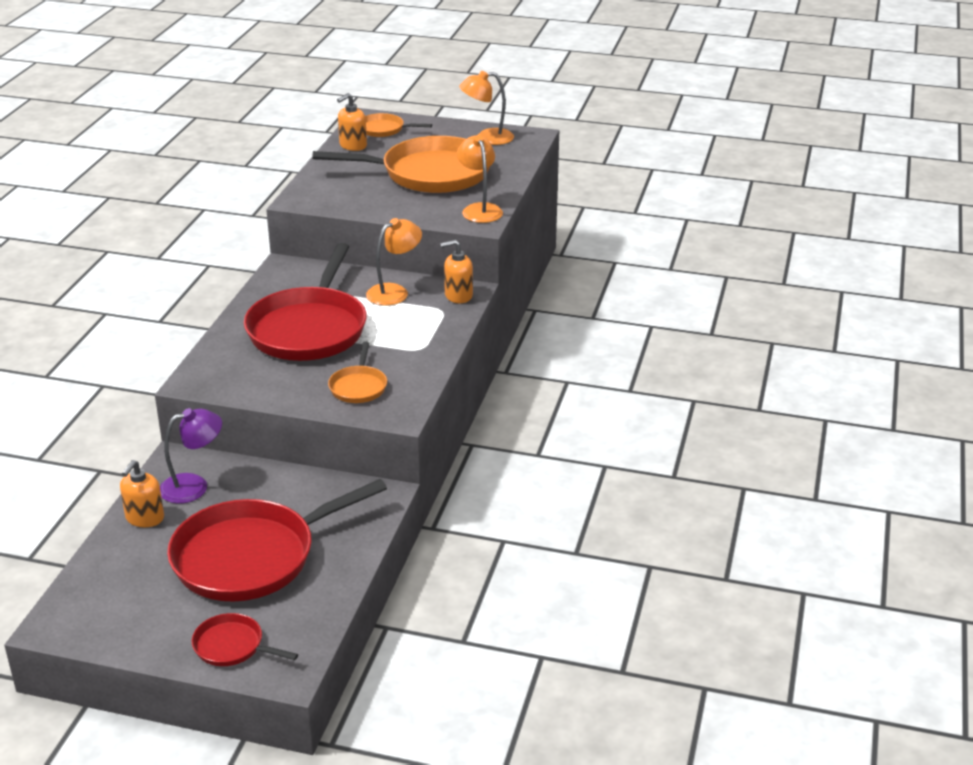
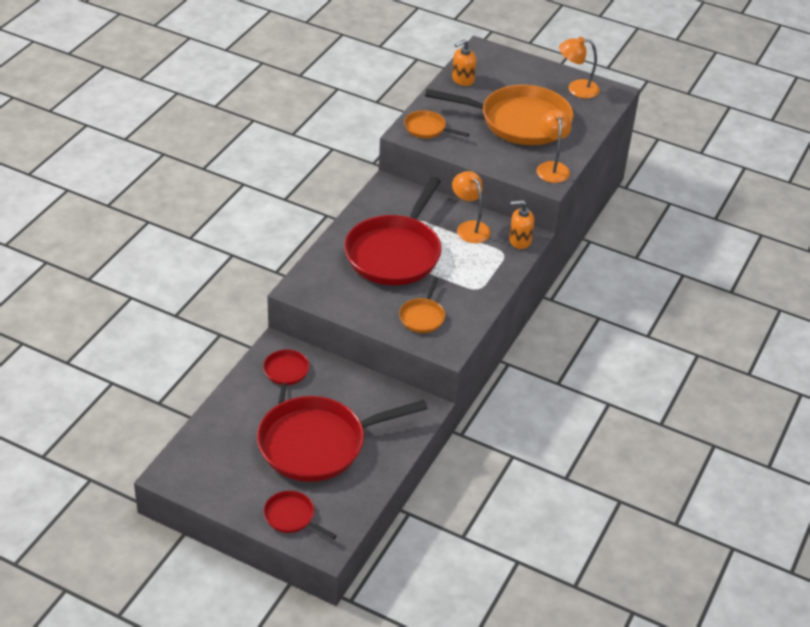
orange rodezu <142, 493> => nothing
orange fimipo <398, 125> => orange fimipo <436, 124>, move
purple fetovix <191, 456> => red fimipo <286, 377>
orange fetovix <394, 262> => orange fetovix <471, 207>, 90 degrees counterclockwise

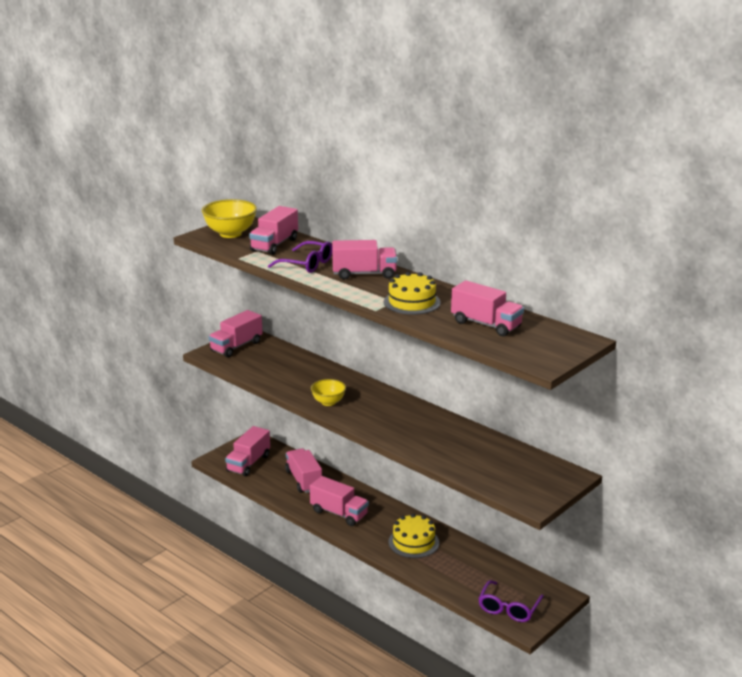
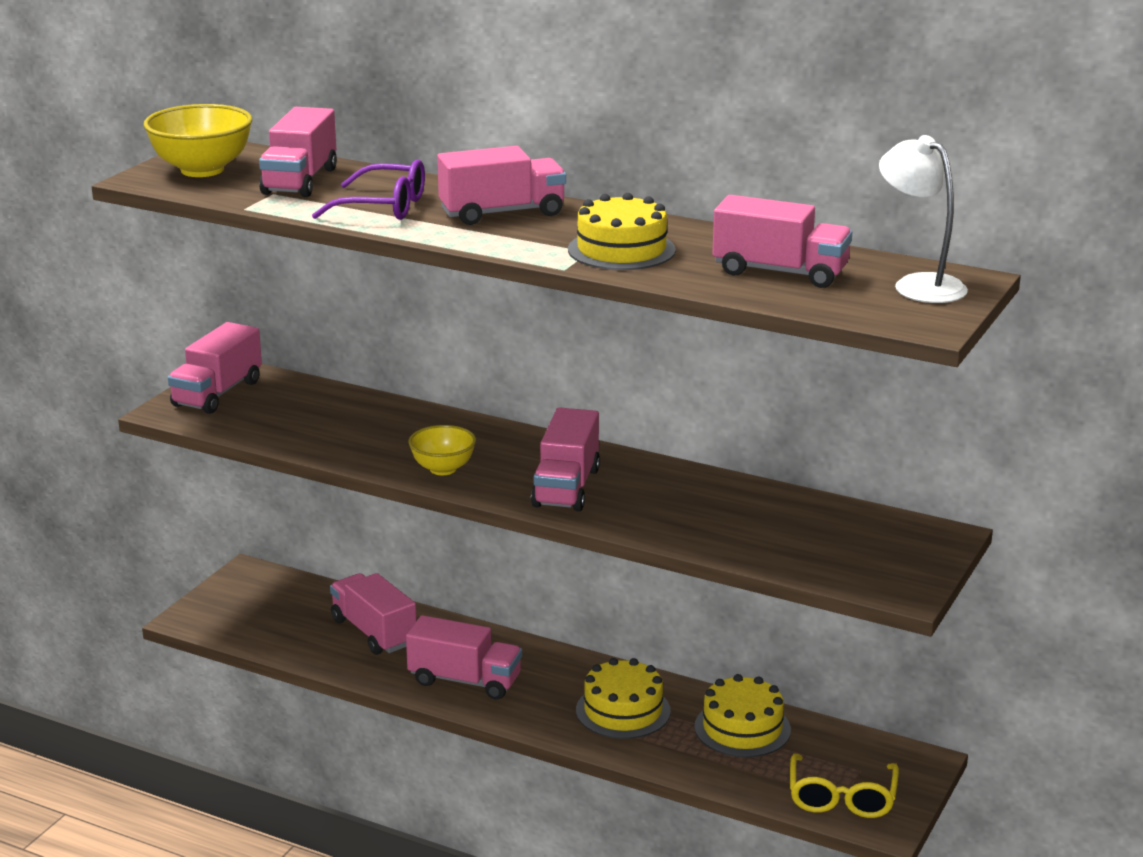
nothing => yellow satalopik <742, 715>
nothing => white fetovix <923, 219>
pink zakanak <247, 451> => pink zakanak <565, 459>, move
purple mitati <511, 601> => yellow mitati <844, 786>

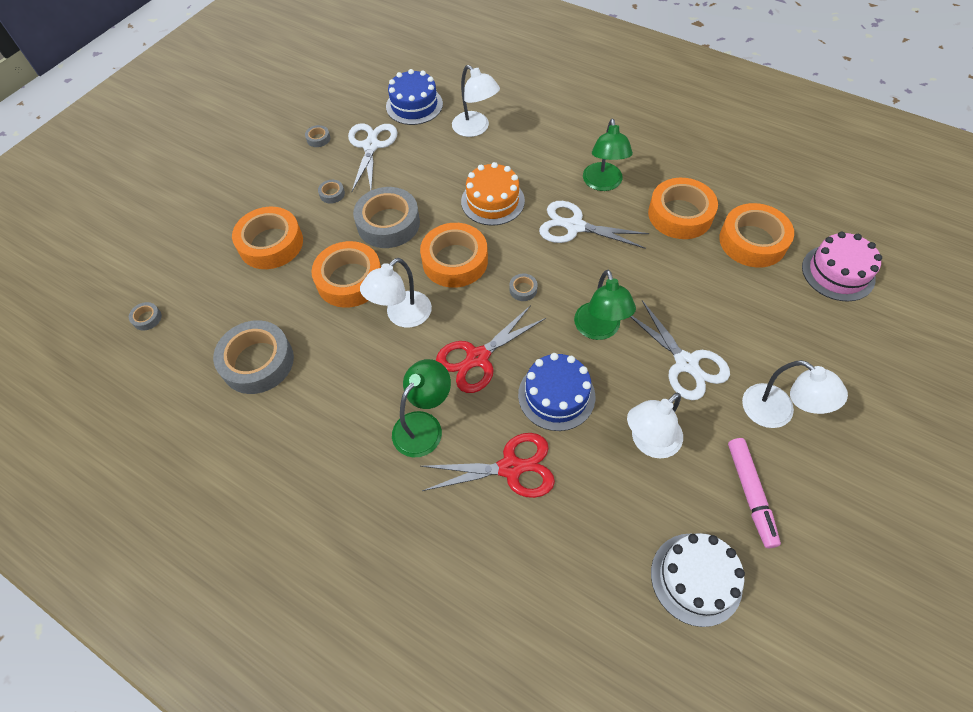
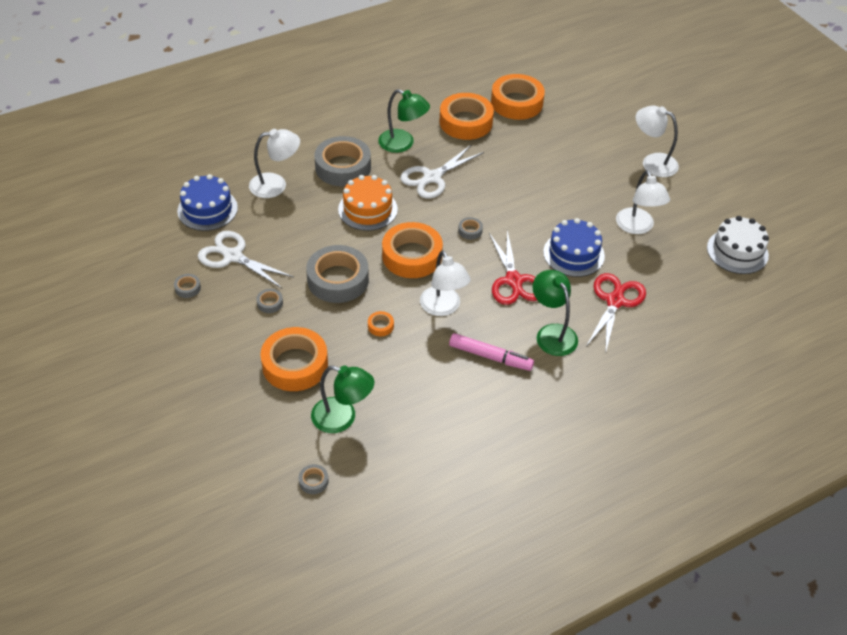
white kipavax <680, 350> => nothing
pink satalopik <842, 267> => nothing
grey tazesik <253, 357> => grey tazesik <342, 161>, move
green fetovix <605, 305> => green fetovix <342, 399>, move
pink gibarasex <754, 493> => pink gibarasex <491, 352>, move
white fetovix <795, 394> => white fetovix <657, 141>, 135 degrees counterclockwise
orange tazesik <346, 274> => orange tazesik <381, 323>, x0.41

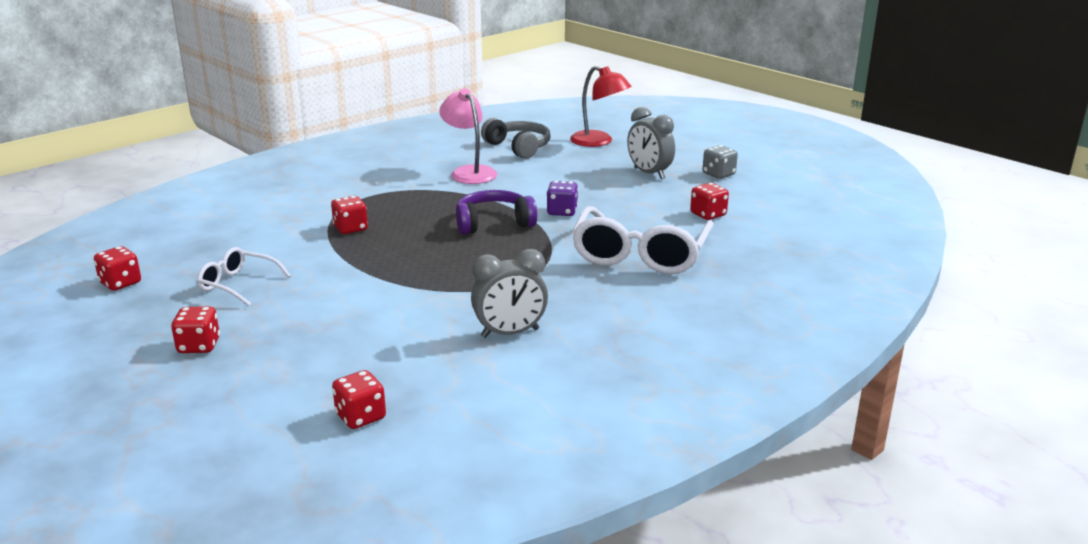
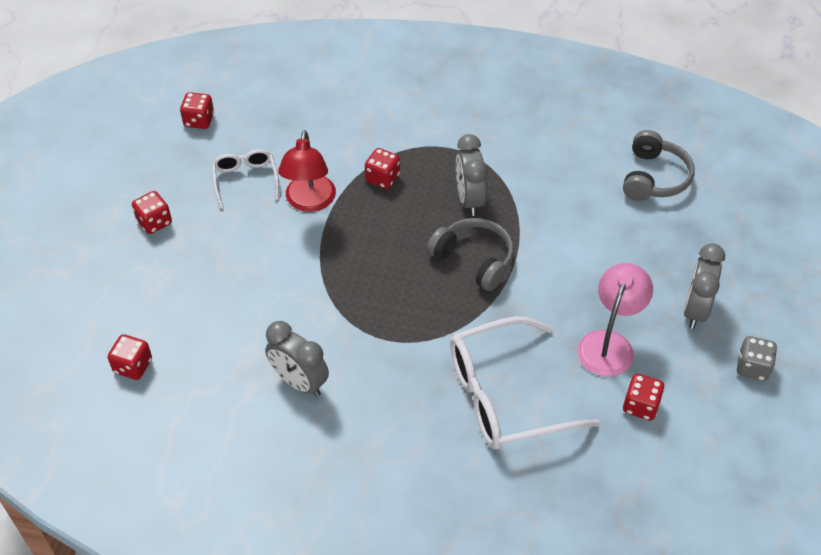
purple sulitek <562, 198> => nothing
nothing => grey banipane <471, 175>
pink fetovix <468, 136> => pink fetovix <615, 320>, move
red fetovix <601, 106> => red fetovix <307, 171>, move
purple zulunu <496, 212> => grey zulunu <470, 254>

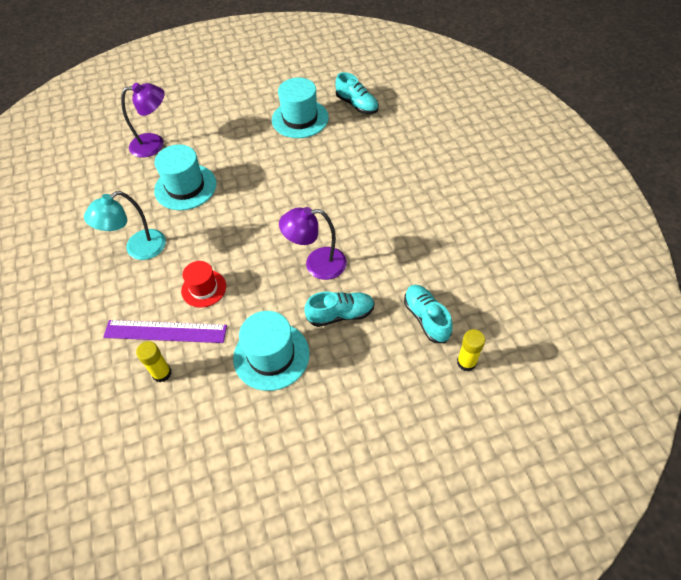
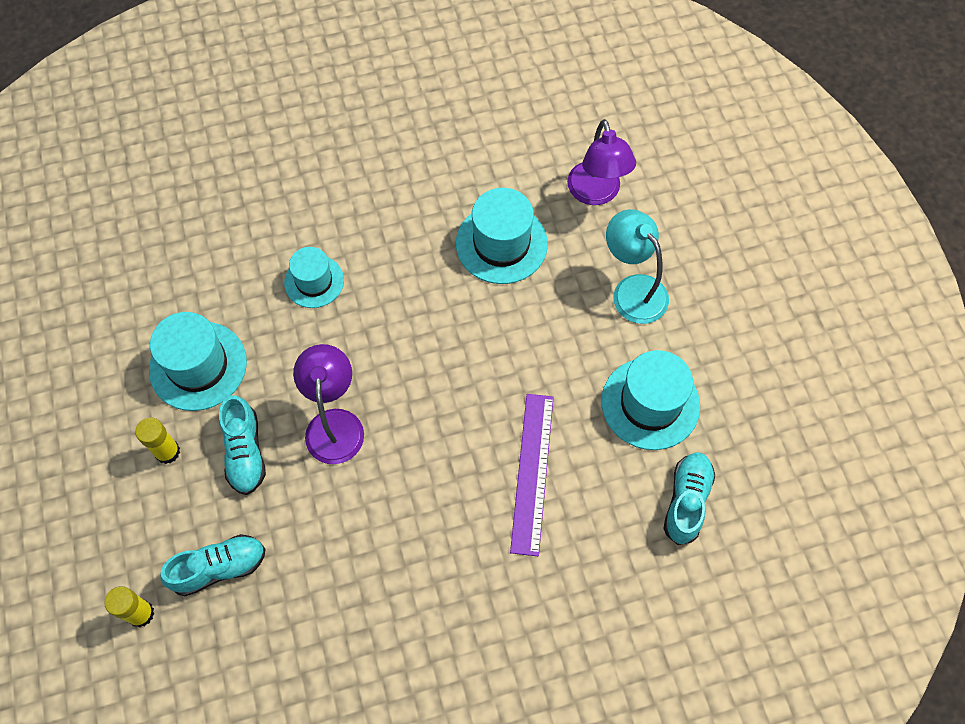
turquoise fetovix <125, 225> => turquoise fetovix <637, 266>, move
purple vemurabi <165, 331> => purple vemurabi <532, 475>, move
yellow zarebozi <154, 361> => yellow zarebozi <157, 440>, move
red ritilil <203, 284> => turquoise ritilil <314, 277>
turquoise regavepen <356, 93> => turquoise regavepen <689, 499>, 150 degrees clockwise

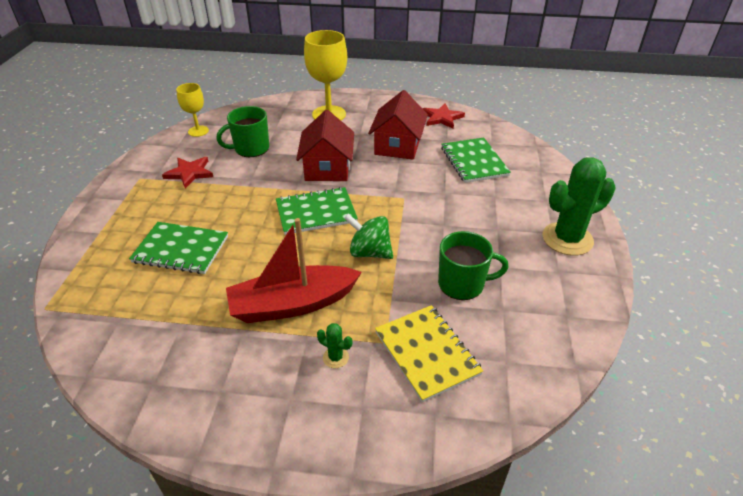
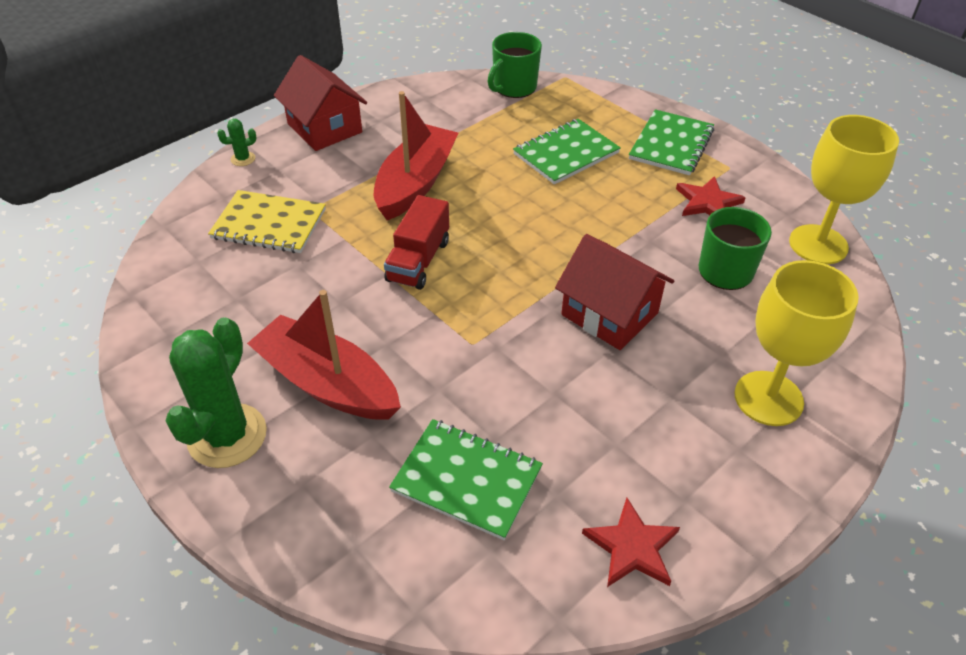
nothing => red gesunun <324, 355>
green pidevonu <317, 211> => green pidevonu <671, 142>, move
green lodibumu <334, 345> => green lodibumu <236, 142>, move
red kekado <398, 125> => red kekado <320, 103>, move
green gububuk <473, 265> => green gububuk <515, 65>, move
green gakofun <368, 236> => red zakanak <416, 242>
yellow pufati <192, 110> => yellow pufati <844, 189>, x1.74

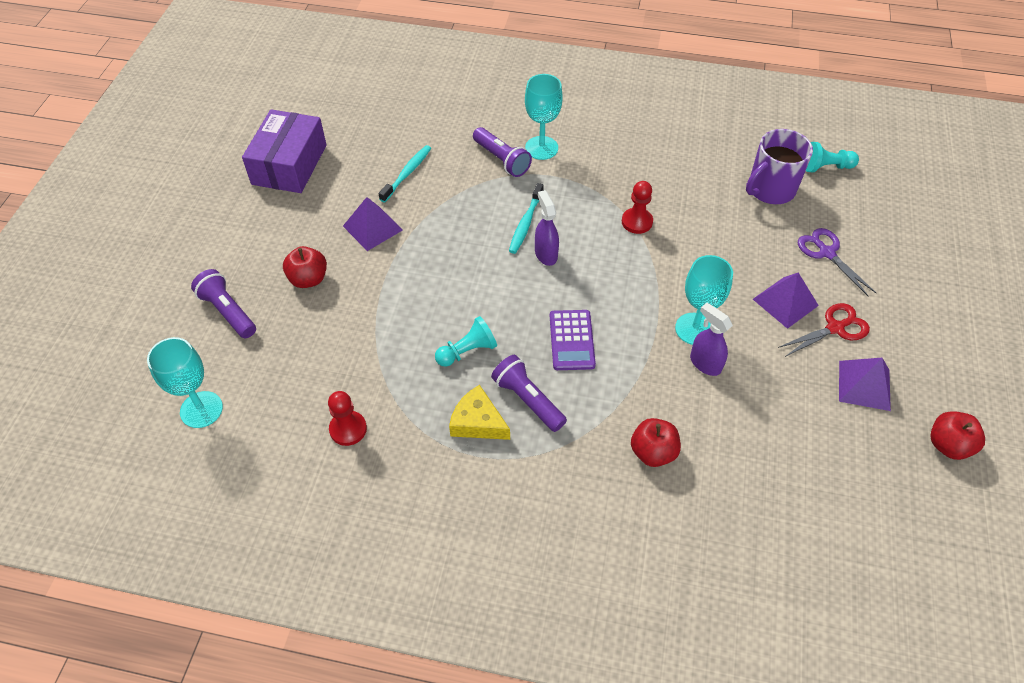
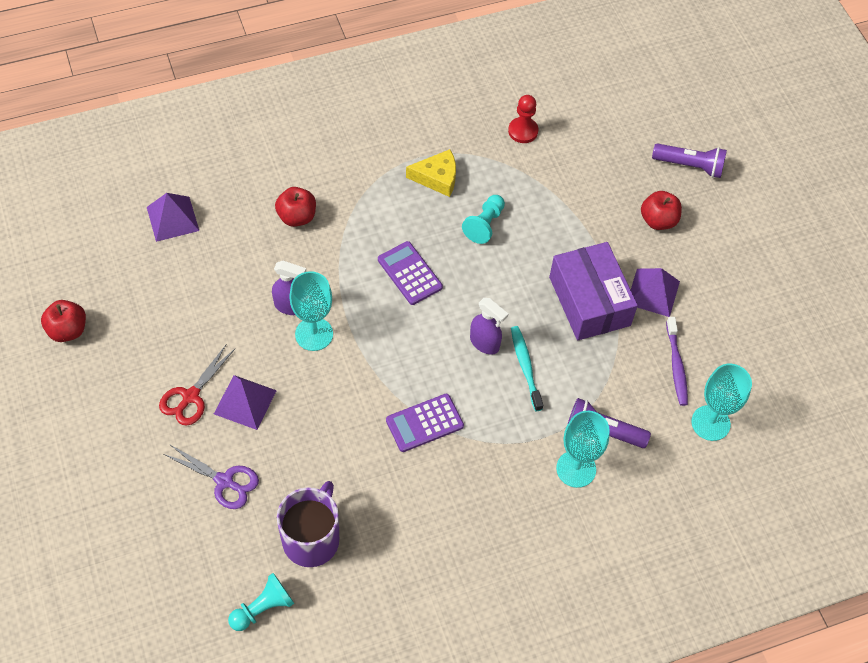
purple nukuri <529, 393> => nothing
turquoise pufati <185, 382> => turquoise pufati <721, 402>, move
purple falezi <284, 151> => purple falezi <593, 291>, move
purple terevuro <865, 384> => purple terevuro <173, 217>, move
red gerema <637, 207> => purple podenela <425, 423>
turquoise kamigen <405, 173> => purple kamigen <677, 361>

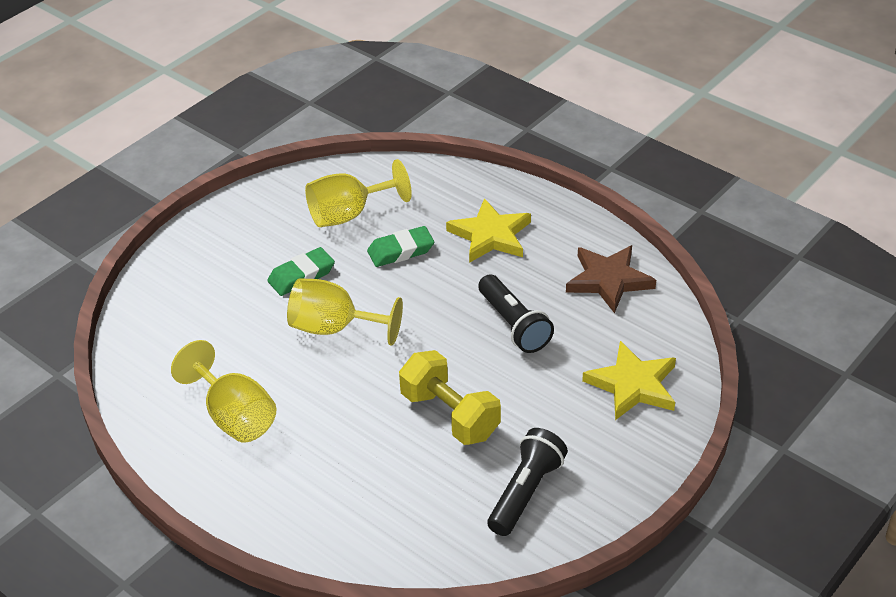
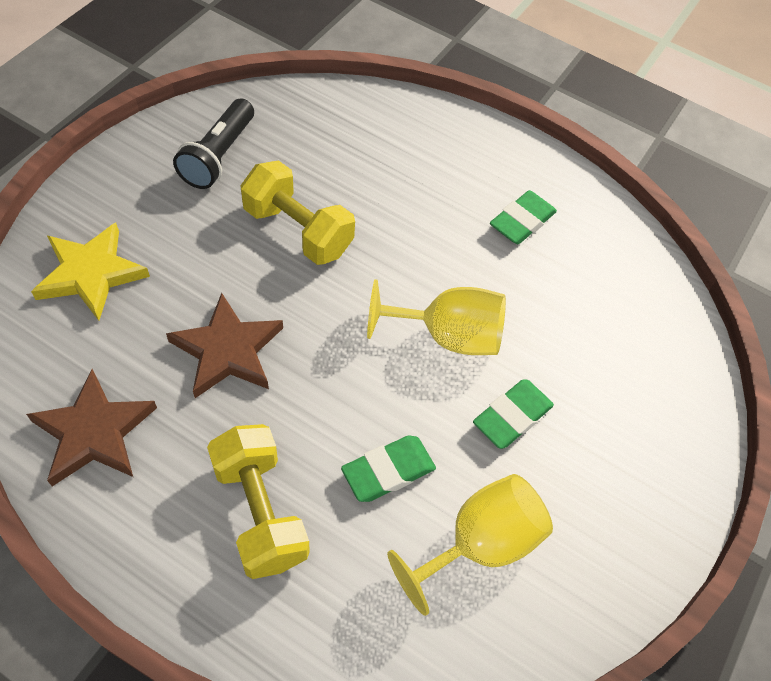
yellow pufati <223, 391> => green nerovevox <523, 217>
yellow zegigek <488, 230> => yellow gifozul <258, 501>
black nukuri <516, 314> => brown zegigek <224, 345>

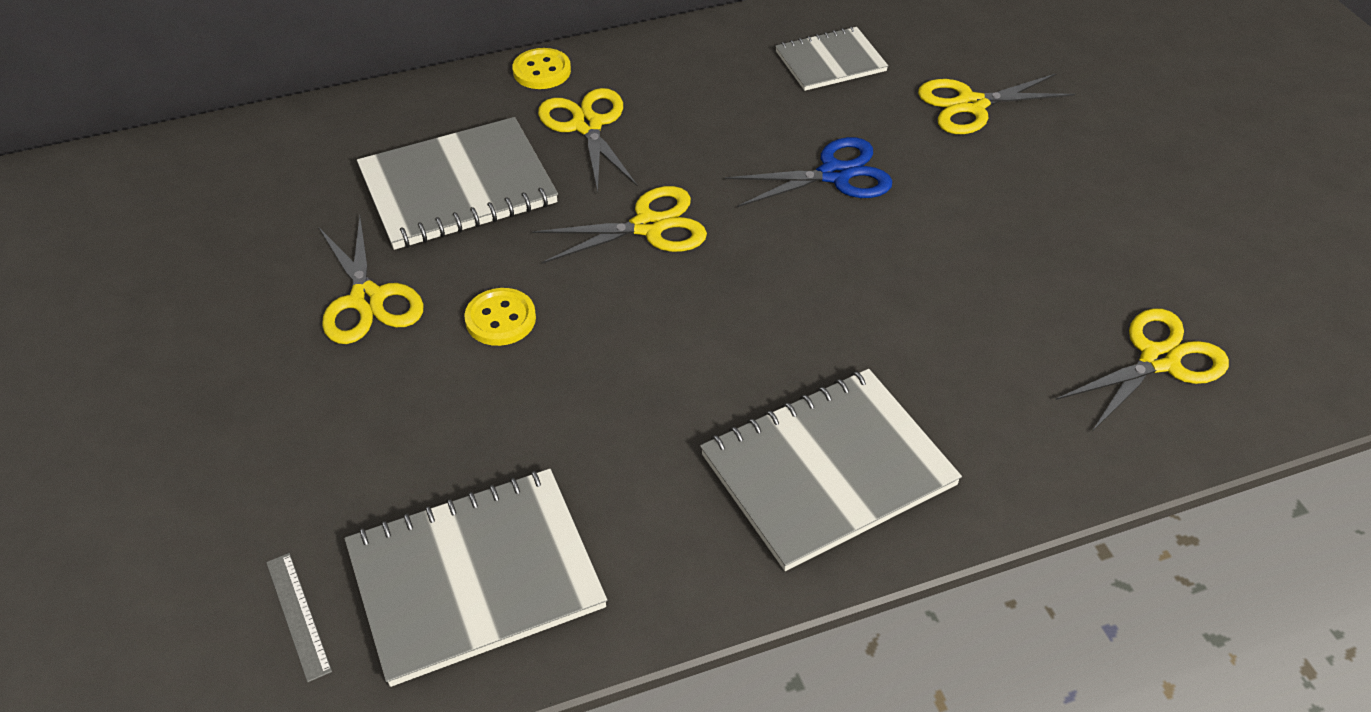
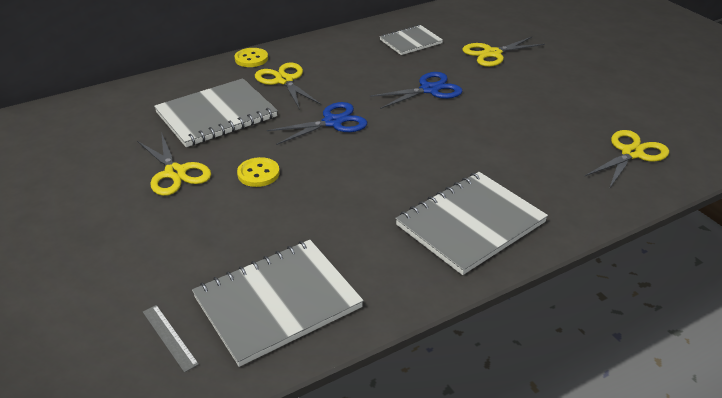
yellow kipavax <619, 224> => blue kipavax <317, 123>

